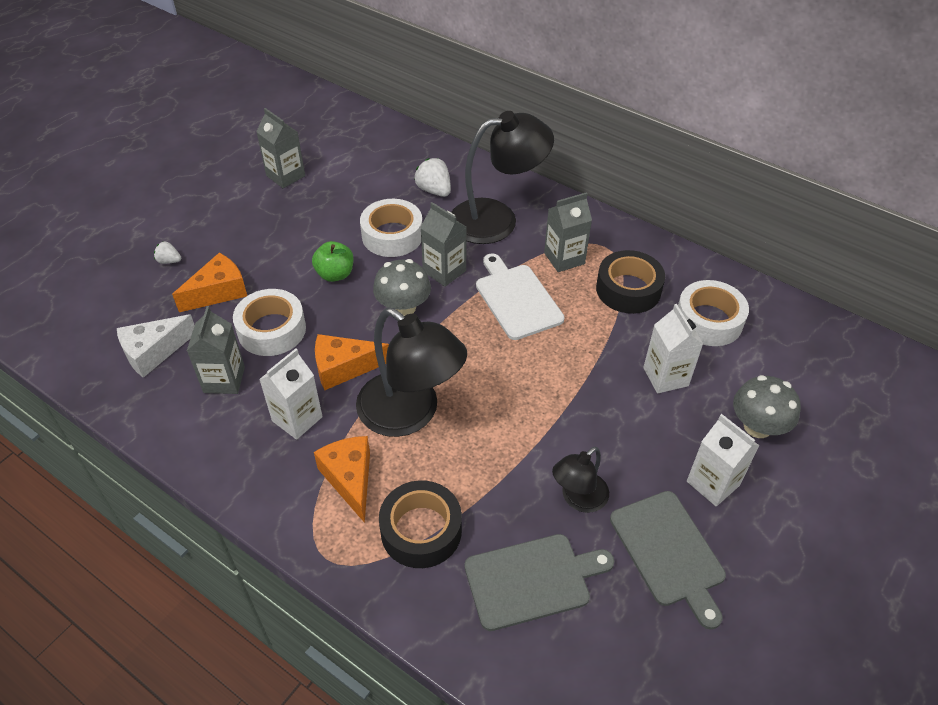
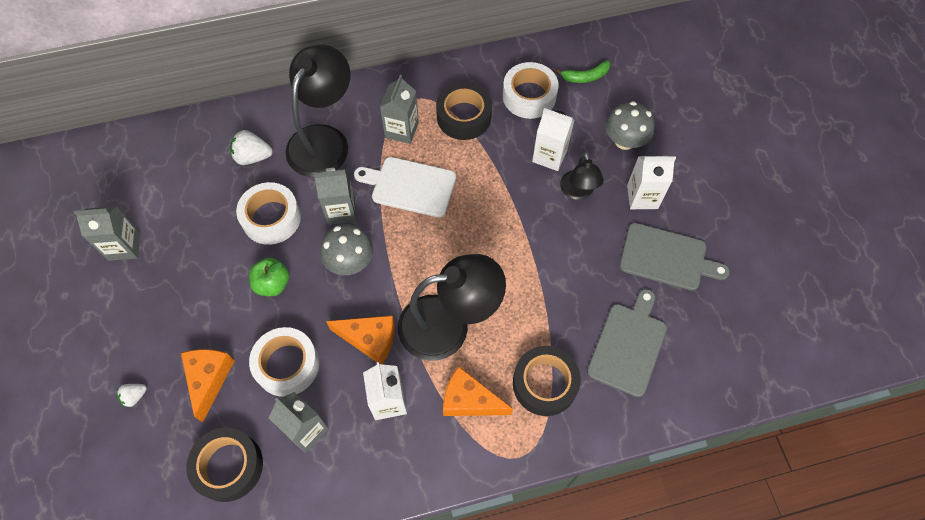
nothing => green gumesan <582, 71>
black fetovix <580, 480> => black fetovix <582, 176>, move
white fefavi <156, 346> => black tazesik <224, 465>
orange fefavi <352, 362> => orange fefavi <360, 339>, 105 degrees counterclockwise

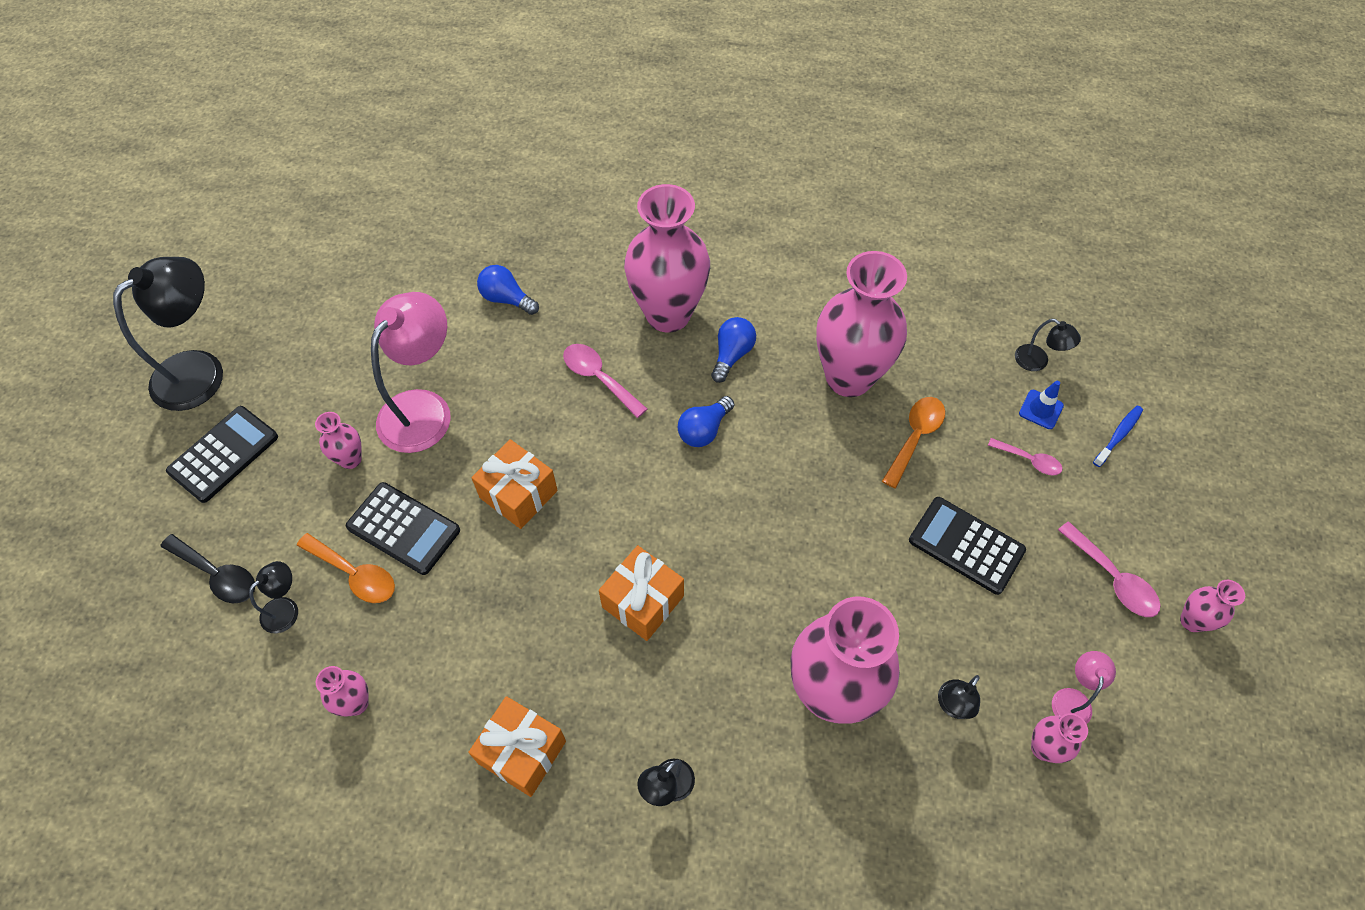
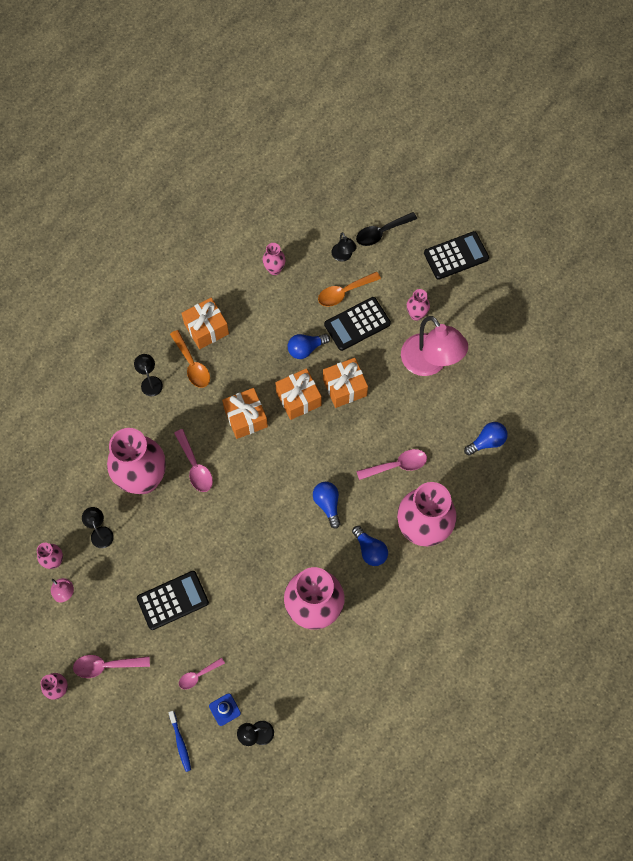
black fetovix <168, 334> => nothing
nothing => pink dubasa <193, 460>
nothing => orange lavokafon <298, 394>
nothing => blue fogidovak <309, 346>
orange dubasa <913, 442> => orange dubasa <190, 359>, move
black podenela <222, 454> => black podenela <456, 255>, 90 degrees counterclockwise

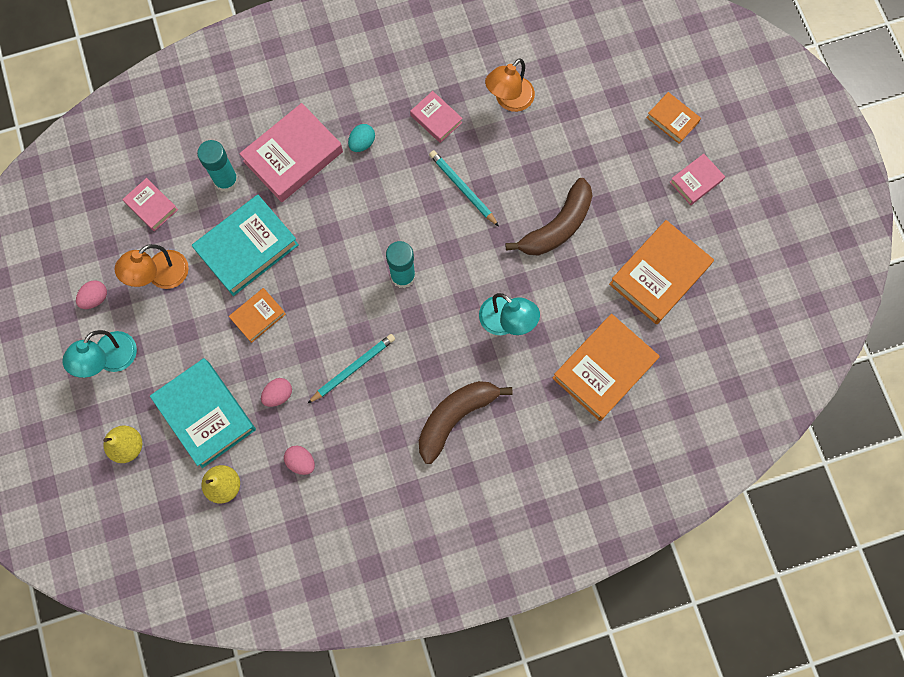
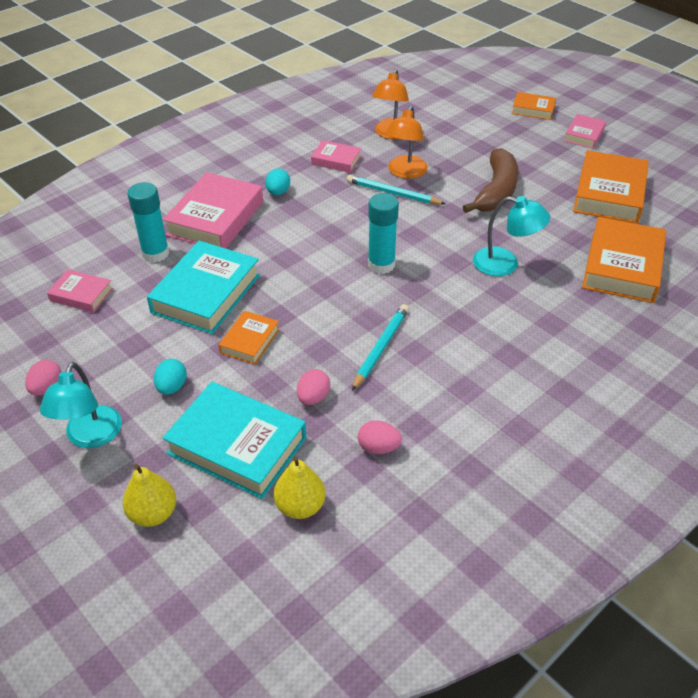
brown gumesan <466, 422> => nothing
nothing => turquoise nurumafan <170, 377>
orange fetovix <151, 266> => orange fetovix <406, 142>, move

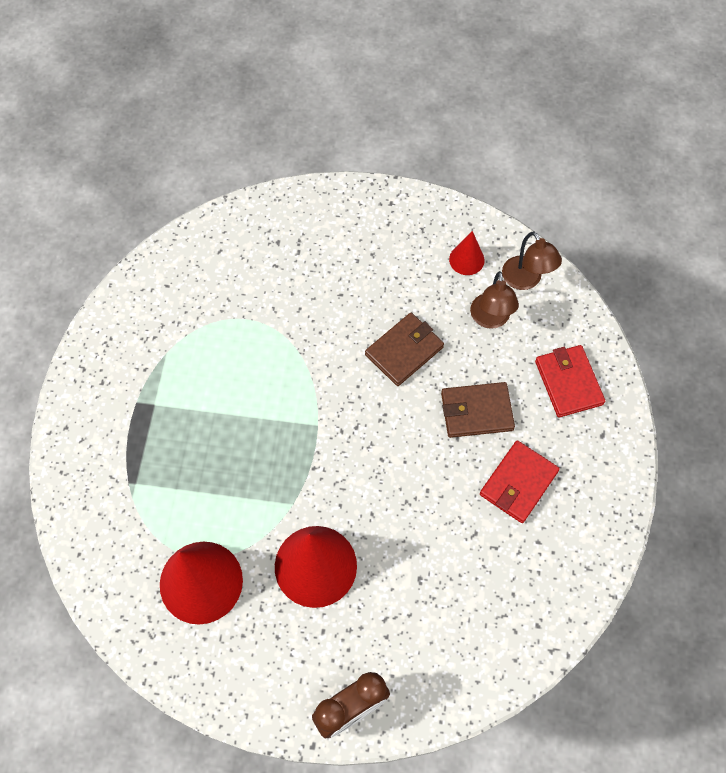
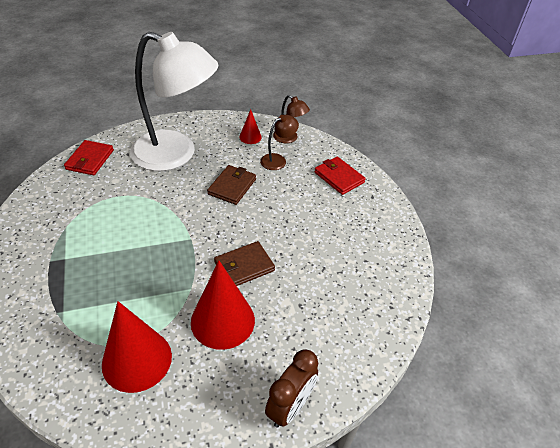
nothing => white fetovix <174, 101>
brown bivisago <478, 410> => brown bivisago <244, 263>, move
red bivisago <520, 481> => red bivisago <89, 157>, move
brown fetovix <494, 300> => brown fetovix <279, 142>, 105 degrees counterclockwise

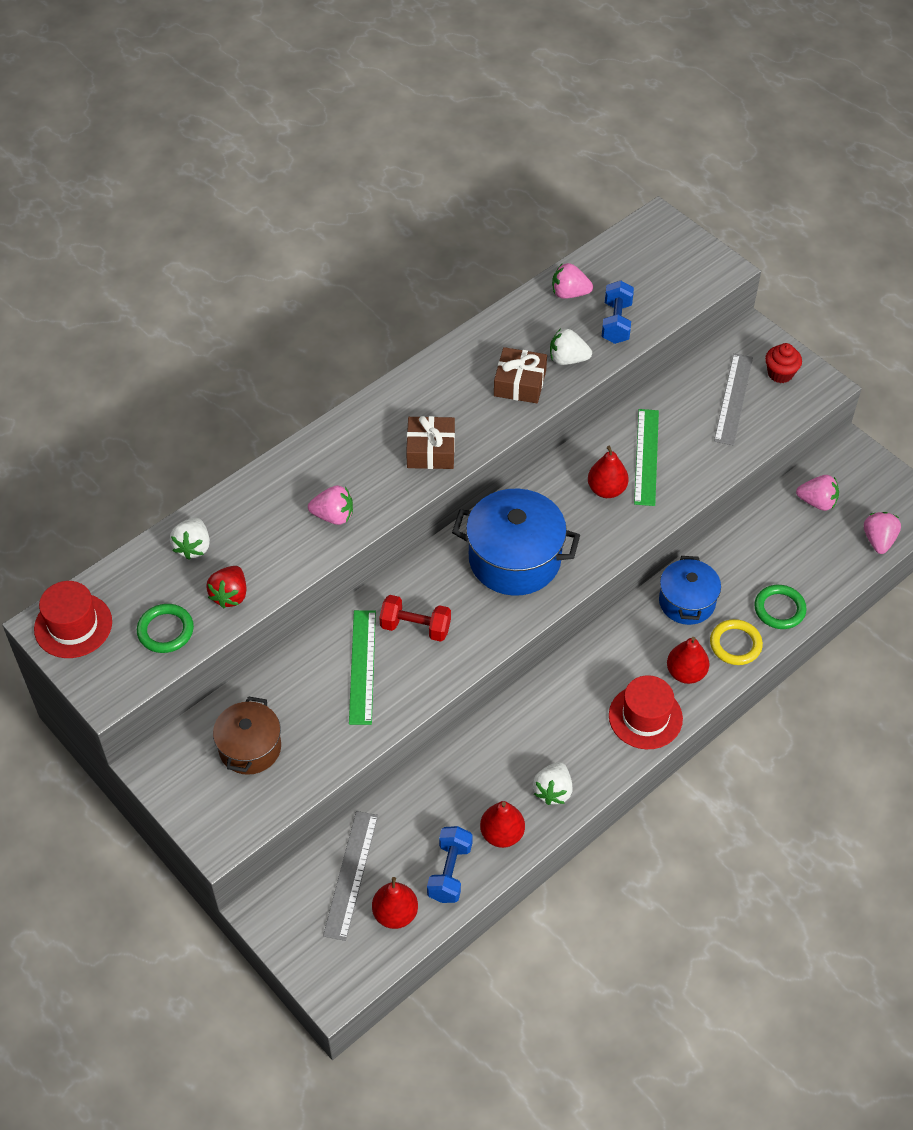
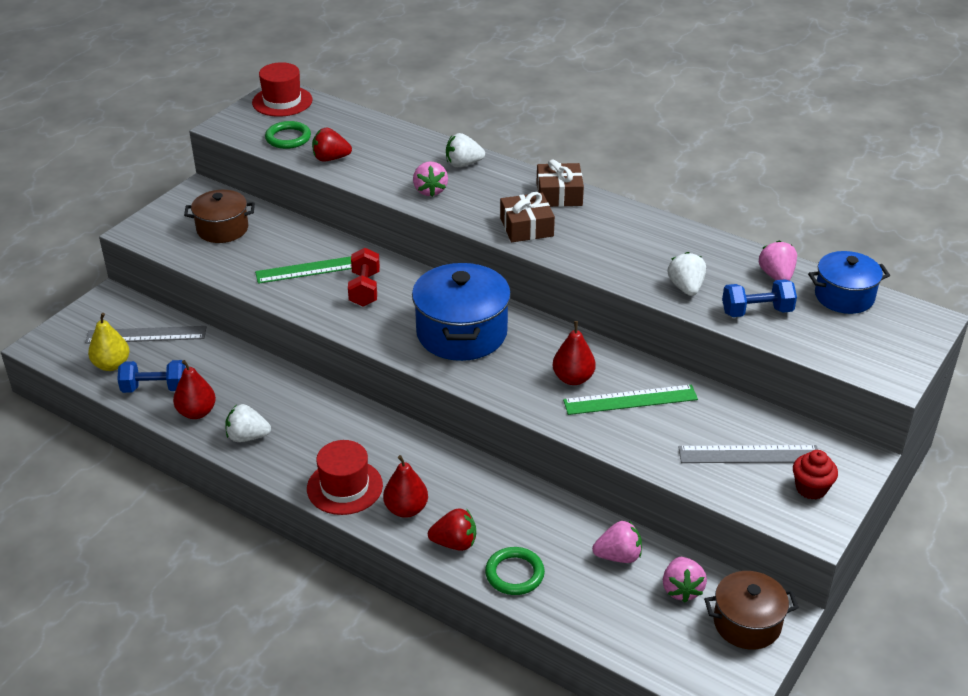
nothing => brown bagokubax <751, 610>
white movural <190, 539> => white movural <465, 150>, move
brown lavokafon <520, 375> => brown lavokafon <560, 183>, move
blue bagokubax <690, 590> => blue bagokubax <849, 282>, move
pink movural <882, 533> => pink movural <617, 542>, move
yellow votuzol <736, 642> => red movural <452, 529>
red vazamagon <395, 903> => yellow vazamagon <108, 342>

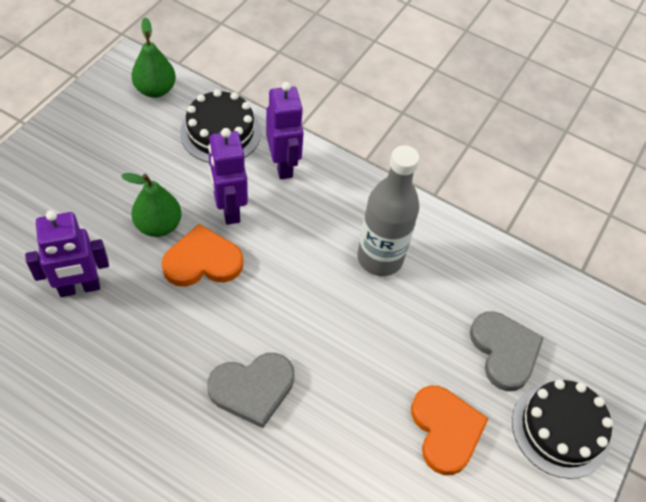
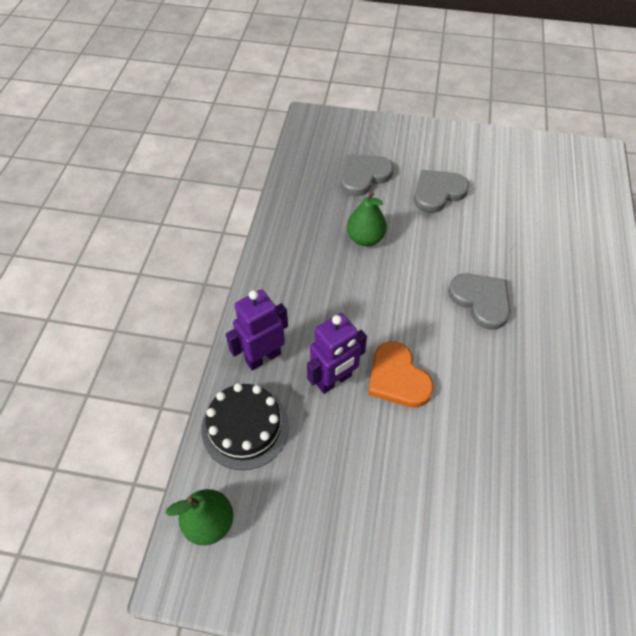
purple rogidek <67, 253> => nothing
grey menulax <388, 210> => nothing
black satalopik <562, 429> => nothing
green vazamagon <151, 205> => green vazamagon <367, 219>, move
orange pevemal <450, 430> => grey pevemal <441, 191>

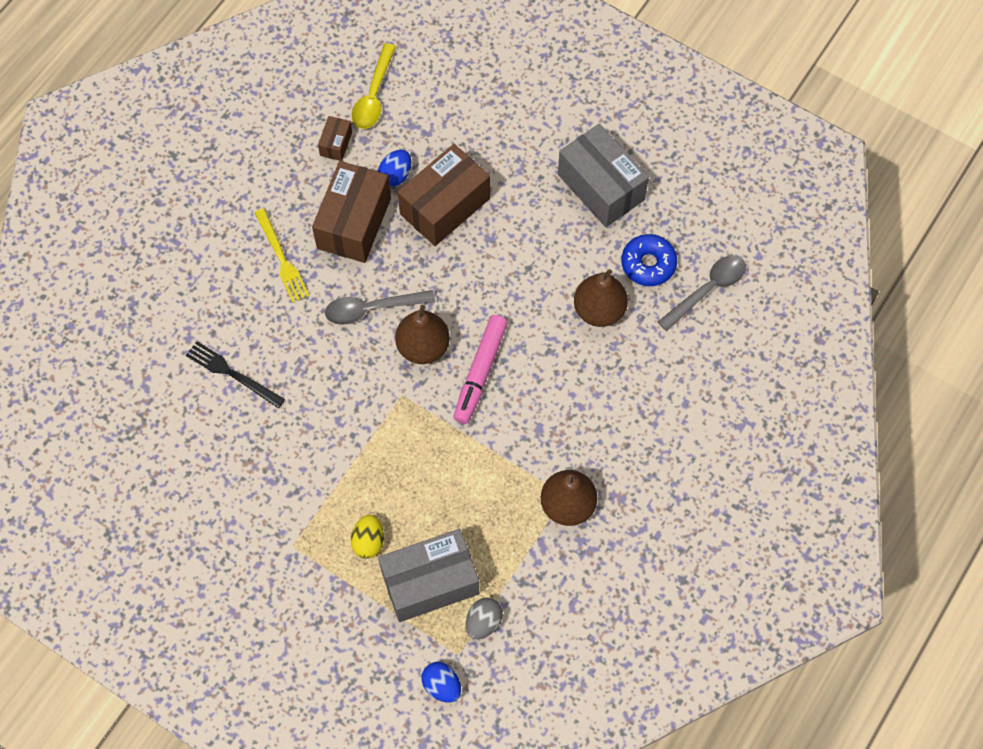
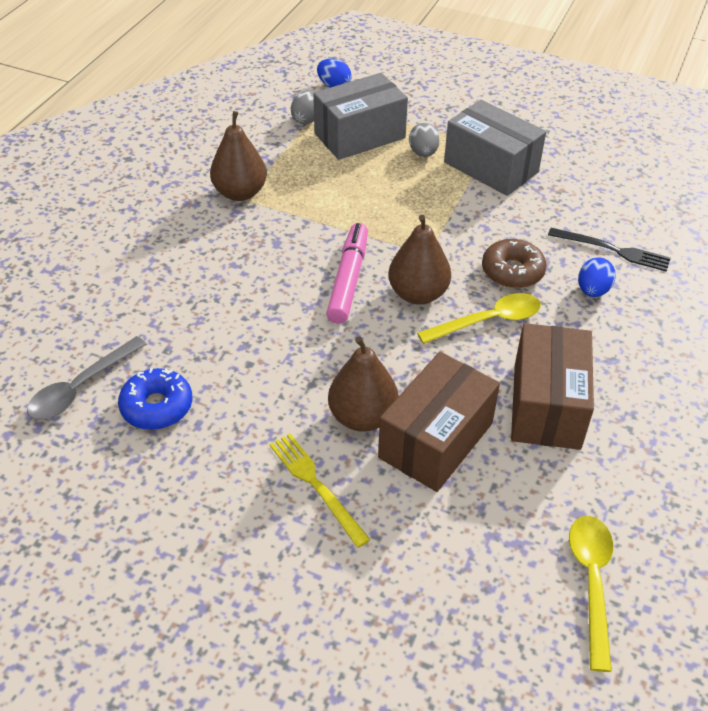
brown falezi <335, 138> => nothing
nothing => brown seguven <514, 263>
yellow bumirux <282, 255> => yellow bumirux <319, 490>, move
blue nurumafan <394, 168> => blue nurumafan <597, 277>, move
grey falezi <603, 175> => grey falezi <495, 148>, move
brown vazamagon <601, 298> => brown vazamagon <363, 384>, move
grey dubasa <380, 307> => yellow dubasa <479, 318>
yellow nurumafan <367, 537> => grey nurumafan <424, 140>

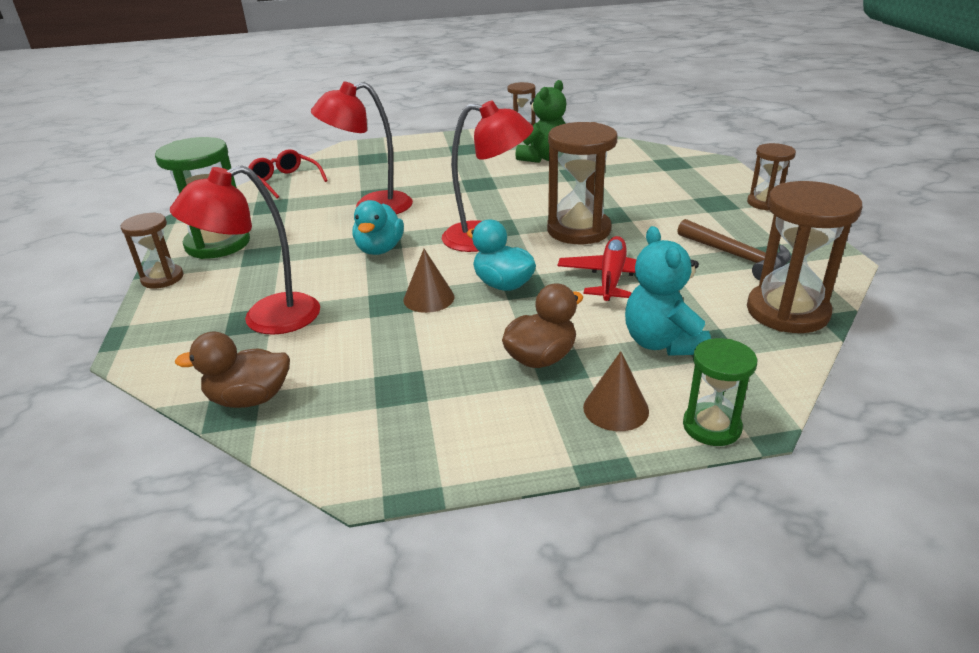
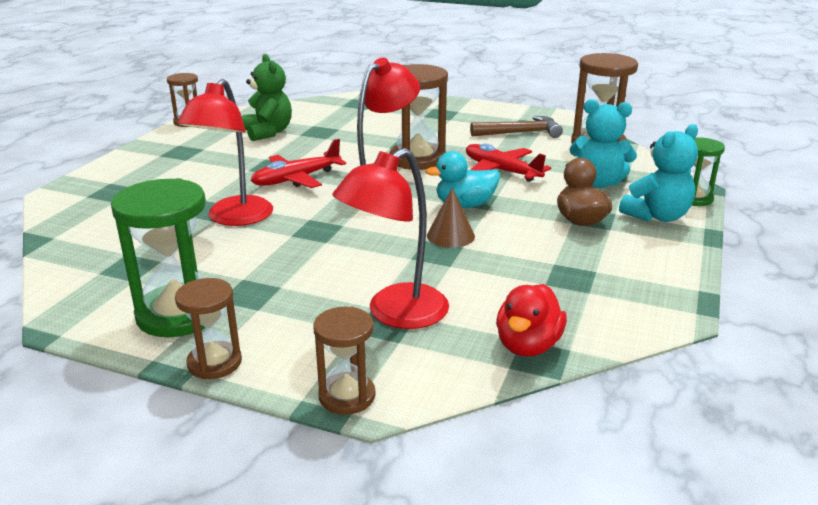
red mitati <288, 173> => nothing
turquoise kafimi <378, 227> => nothing
nothing => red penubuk <298, 163>
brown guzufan <771, 177> => brown guzufan <344, 361>, move
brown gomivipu <616, 391> => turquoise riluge <658, 173>
brown kafimi <232, 370> => red kafimi <531, 320>
red fetovix <245, 250> => red fetovix <390, 238>, 45 degrees clockwise

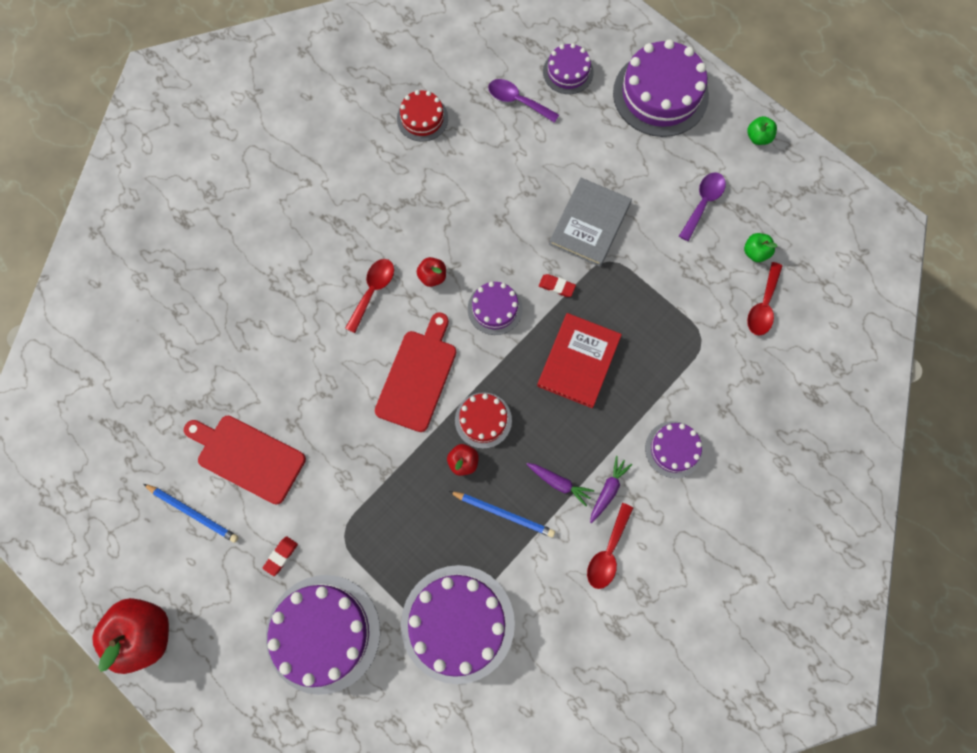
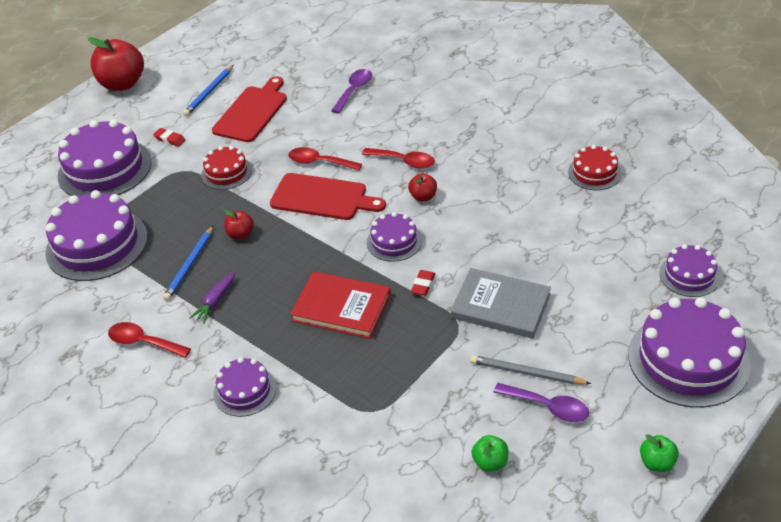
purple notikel <611, 489> => nothing
nothing => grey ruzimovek <530, 370>
red satalopik <483, 420> => red satalopik <226, 168>, move
purple dubasa <523, 101> => purple dubasa <351, 91>, move
red dubasa <764, 299> => red dubasa <325, 159>, move

